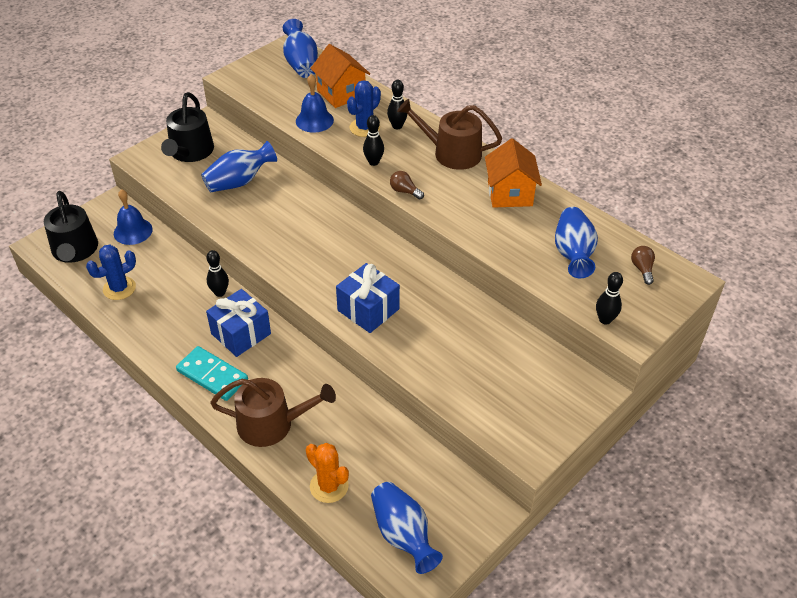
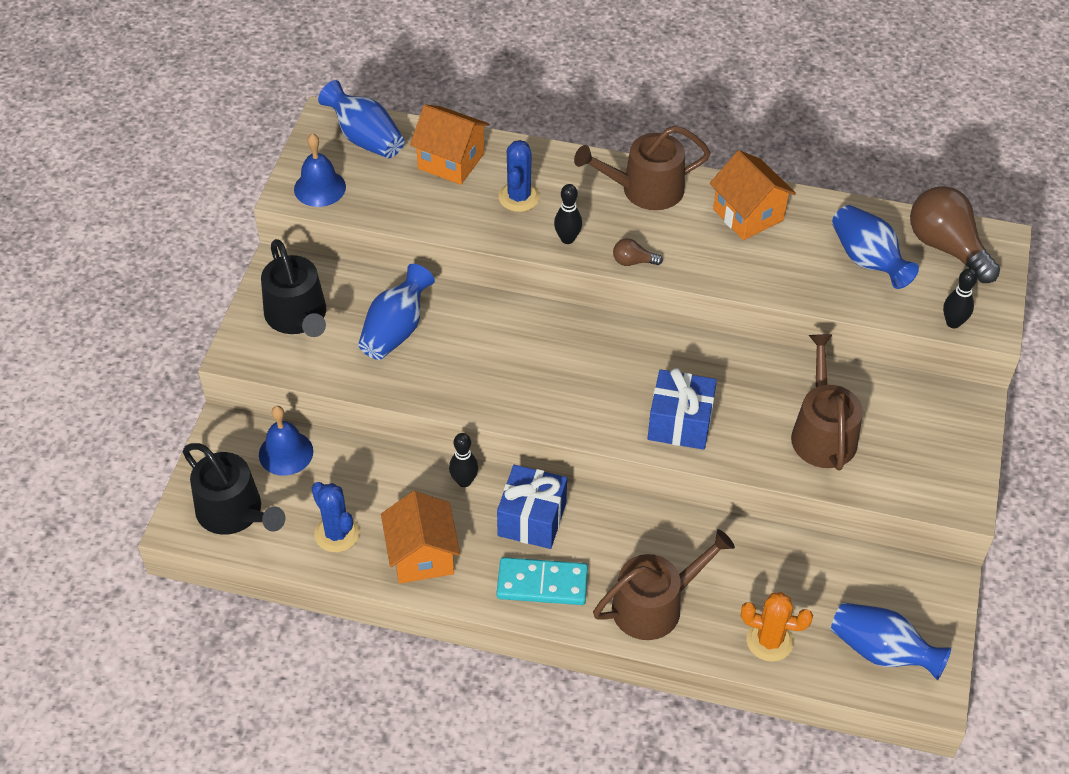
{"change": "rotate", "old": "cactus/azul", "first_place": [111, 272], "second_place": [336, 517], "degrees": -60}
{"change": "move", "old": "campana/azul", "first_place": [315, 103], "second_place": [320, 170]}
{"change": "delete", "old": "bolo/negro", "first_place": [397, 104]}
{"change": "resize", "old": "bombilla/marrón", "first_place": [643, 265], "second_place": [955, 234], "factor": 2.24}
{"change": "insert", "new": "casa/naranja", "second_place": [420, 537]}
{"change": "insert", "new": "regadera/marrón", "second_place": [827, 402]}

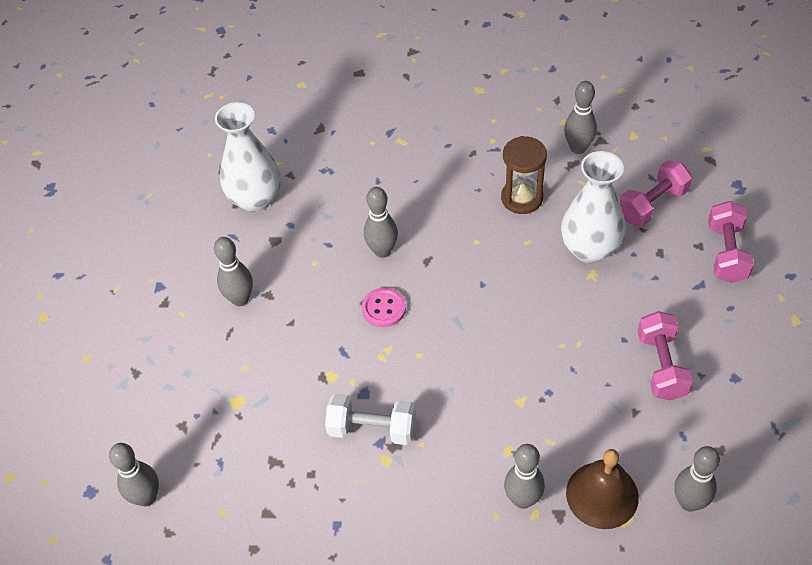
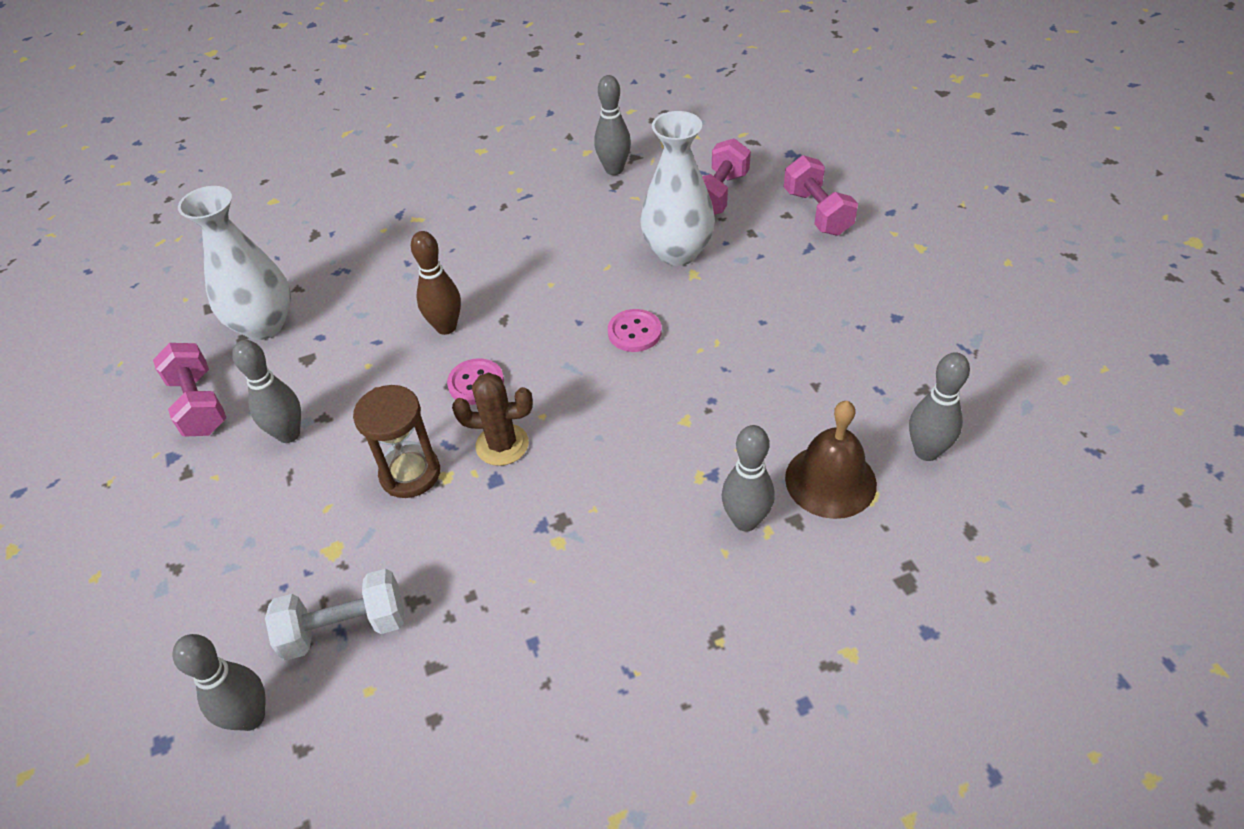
{"change": "move", "old": "mancuerna/blanco", "first_place": [370, 419], "second_place": [334, 615]}
{"change": "recolor", "old": "bolo/gris", "new": "bolo/marrón", "first_place": [381, 222], "second_place": [436, 283]}
{"change": "move", "old": "reloj de arena/marrón", "first_place": [524, 175], "second_place": [396, 441]}
{"change": "move", "old": "mancuerna/rosa", "first_place": [665, 356], "second_place": [189, 390]}
{"change": "insert", "new": "cactus/marrón", "second_place": [492, 419]}
{"change": "insert", "new": "botón/rosa", "second_place": [635, 330]}

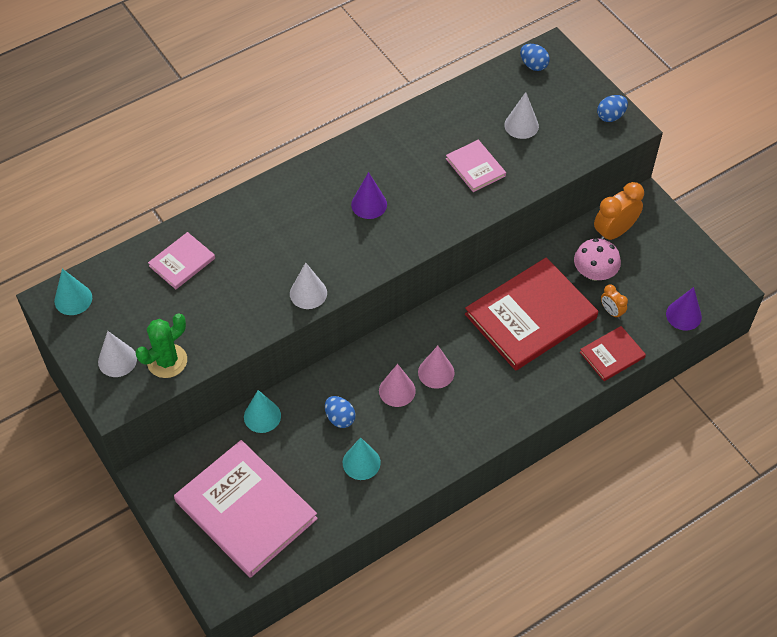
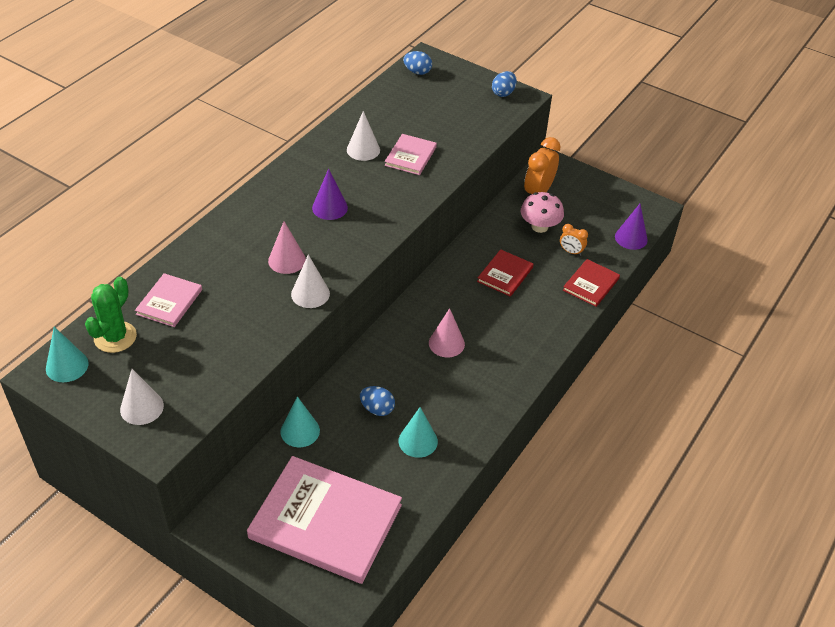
{"change": "move", "old": "cactus/verde", "first_place": [161, 345], "second_place": [111, 315]}
{"change": "move", "old": "cono/rosa", "first_place": [397, 385], "second_place": [287, 247]}
{"change": "rotate", "old": "libro/rosa", "first_place": [476, 166], "second_place": [411, 154], "degrees": 75}
{"change": "resize", "old": "libro/rojo", "first_place": [531, 314], "second_place": [505, 273], "factor": 0.48}
{"change": "move", "old": "cono/blanco", "first_place": [521, 115], "second_place": [363, 136]}

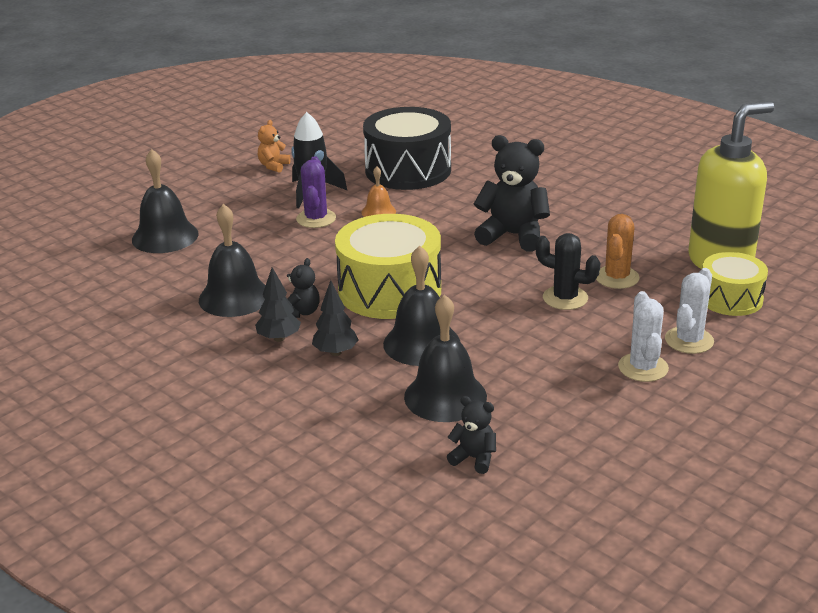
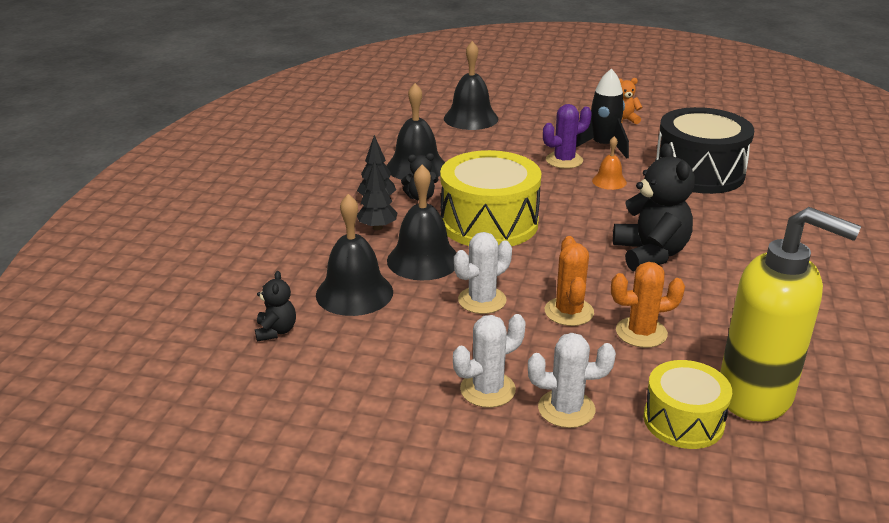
{"change": "recolor", "old": "cactus/negro", "new": "cactus/naranja", "first_place": [567, 271], "second_place": [569, 281]}
{"change": "insert", "new": "cactus/blanco", "second_place": [483, 273]}

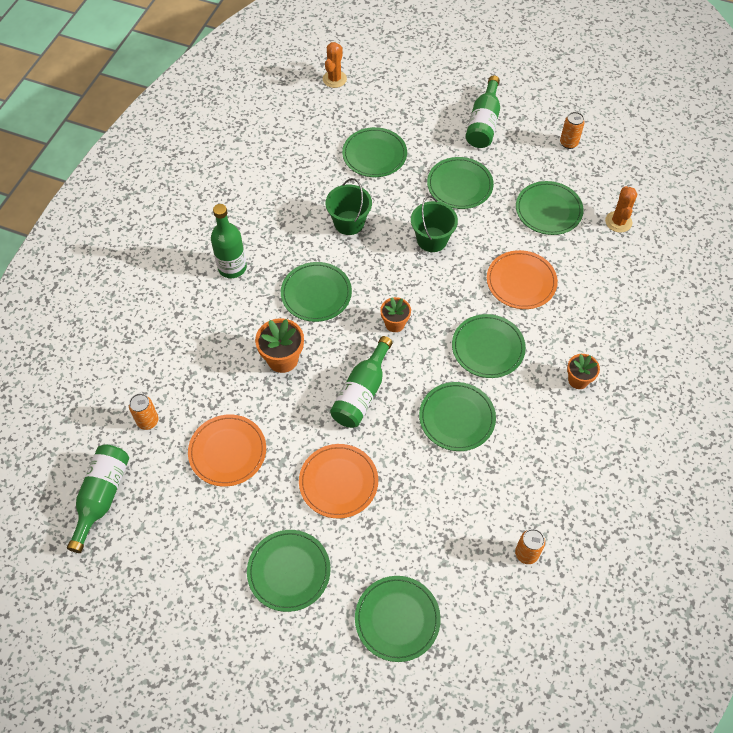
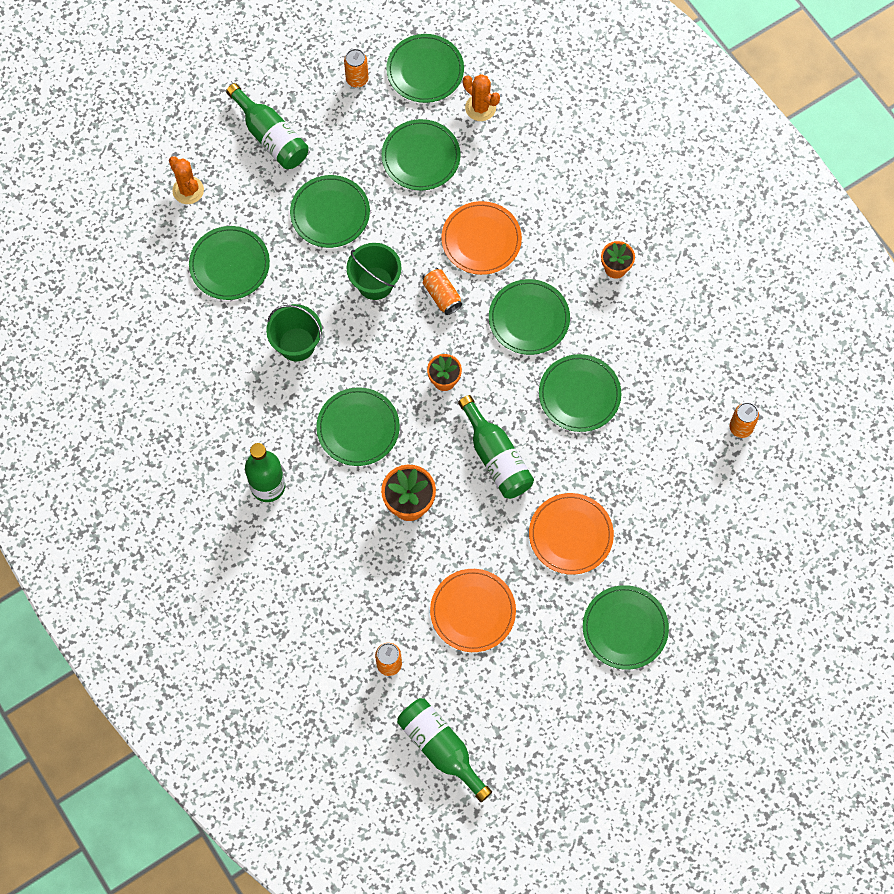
{"change": "move", "old": "cactus/naranja", "first_place": [335, 65], "second_place": [186, 180]}
{"change": "move", "old": "plato/verde", "first_place": [398, 619], "second_place": [425, 68]}
{"change": "insert", "new": "lata/naranja", "second_place": [442, 291]}

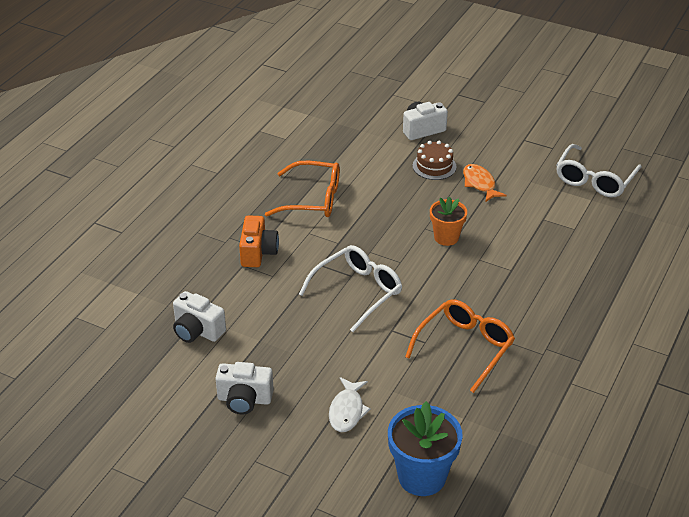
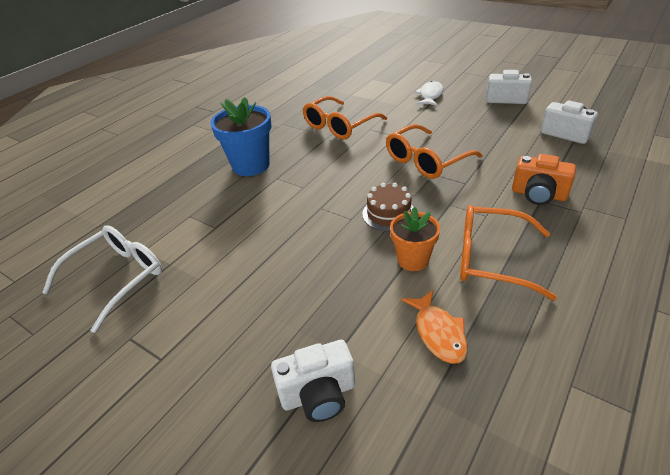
{"change": "rotate", "old": "cámara/naranja", "first_place": [259, 241], "second_place": [544, 179], "degrees": -75}
{"change": "recolor", "old": "gafas/blanco", "new": "gafas/naranja", "first_place": [350, 288], "second_place": [434, 151]}
{"change": "move", "old": "maceta/azul", "first_place": [425, 448], "second_place": [240, 136]}
{"change": "move", "old": "tarta/marrón", "first_place": [435, 160], "second_place": [387, 207]}
{"change": "move", "old": "maceta/naranja", "first_place": [448, 221], "second_place": [415, 239]}
{"change": "move", "old": "pez/naranja", "first_place": [485, 183], "second_place": [435, 327]}

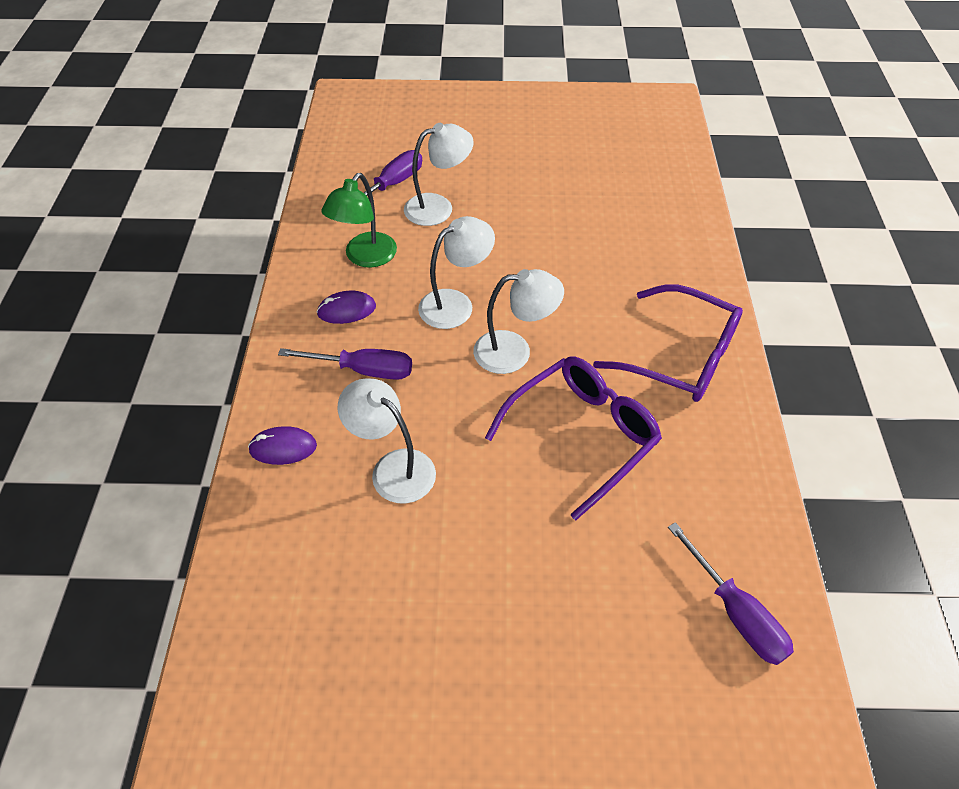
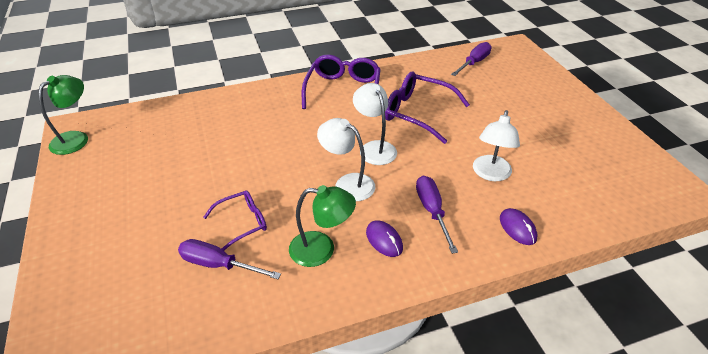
{"change": "replace", "old": "lámpara/blanco", "new": "gafas/morado", "first_place": [439, 174], "second_place": [235, 220]}
{"change": "insert", "new": "lámpara/verde", "second_place": [63, 115]}

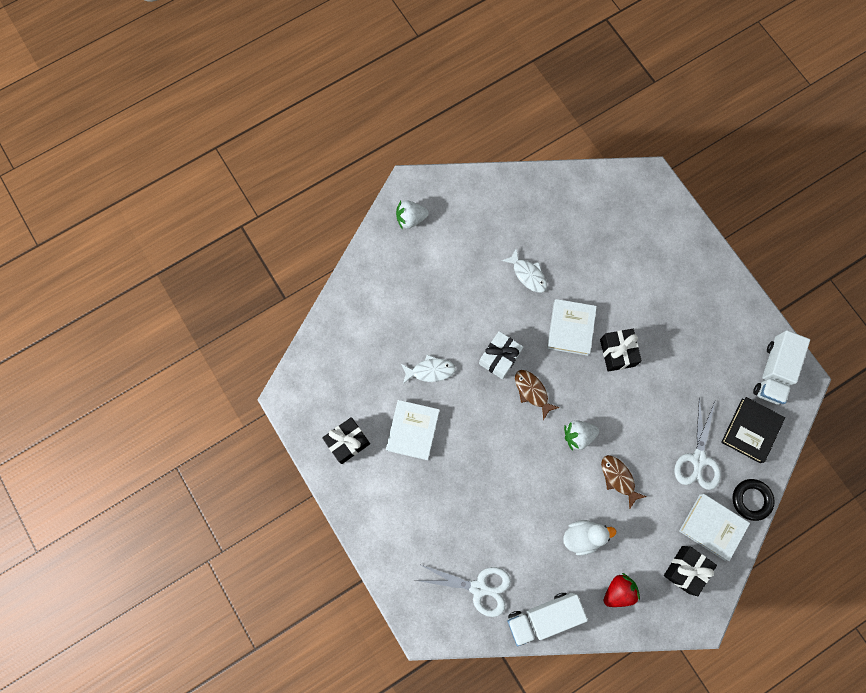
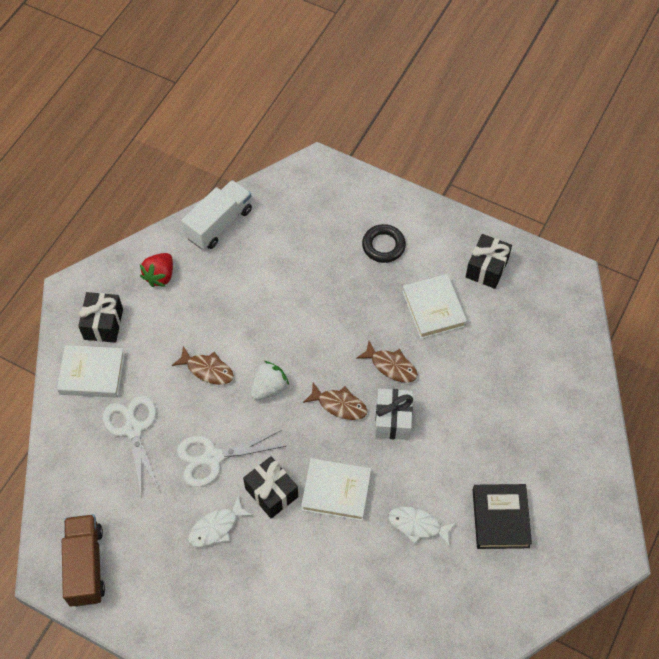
{"change": "delete", "old": "fresa/blanco", "first_place": [412, 215]}
{"change": "move", "old": "pez/blanco", "first_place": [428, 369], "second_place": [220, 521]}
{"change": "move", "old": "tijeras/blanco", "first_place": [463, 590], "second_place": [231, 458]}
{"change": "rotate", "old": "libro/blanco", "first_place": [572, 327], "second_place": [336, 489], "degrees": -60}
{"change": "delete", "old": "pato/blanco", "first_place": [589, 538]}
{"change": "move", "old": "libro/negro", "first_place": [753, 430], "second_place": [502, 516]}
{"change": "move", "old": "anillo/negro", "first_place": [753, 500], "second_place": [384, 243]}
{"change": "recolor", "old": "camión/blanco", "new": "camión/marrón", "first_place": [781, 367], "second_place": [83, 560]}
{"change": "insert", "new": "pez/marrón", "second_place": [387, 362]}

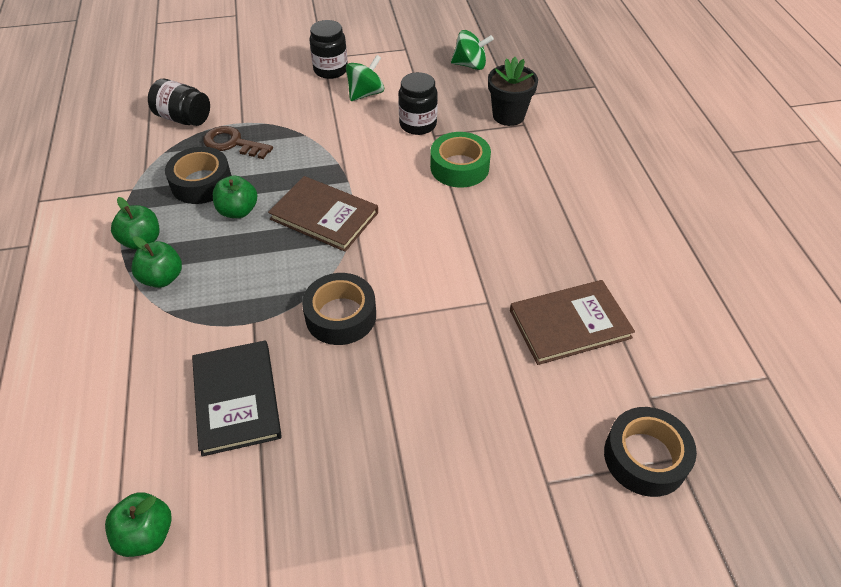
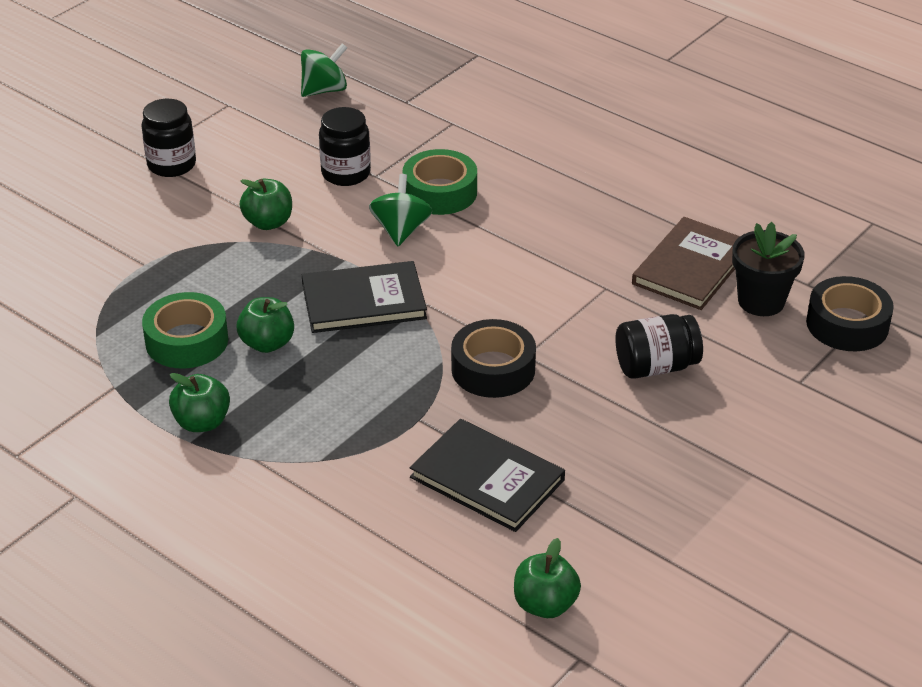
{"change": "move", "old": "manzana/verde", "first_place": [156, 262], "second_place": [266, 204]}
{"change": "move", "old": "tarro/negro", "first_place": [179, 102], "second_place": [659, 346]}
{"change": "recolor", "old": "cinta adhesiva/negro", "new": "cinta adhesiva/verde", "first_place": [198, 175], "second_place": [185, 330]}
{"change": "delete", "old": "llave/marrón", "first_place": [238, 142]}
{"change": "recolor", "old": "libro/marrón", "new": "libro/negro", "first_place": [323, 214], "second_place": [364, 297]}
{"change": "move", "old": "peonza/verde", "first_place": [365, 78], "second_place": [400, 210]}
{"change": "move", "old": "maceta/negro", "first_place": [513, 91], "second_place": [768, 269]}

